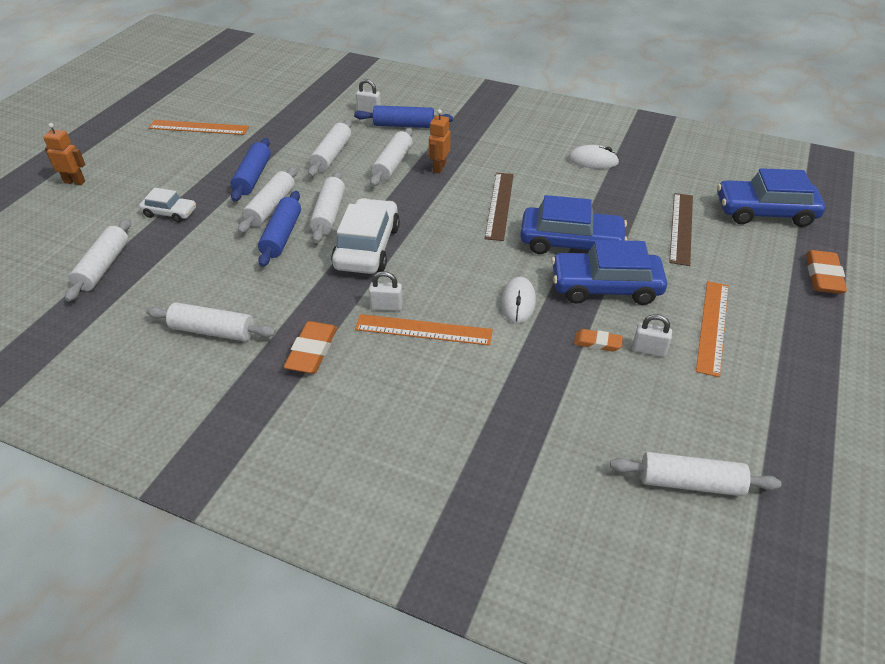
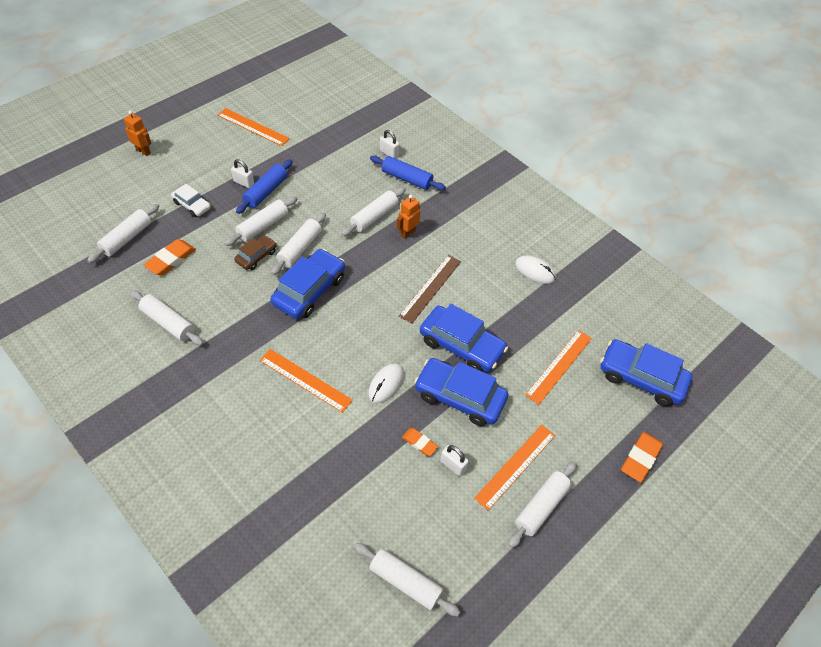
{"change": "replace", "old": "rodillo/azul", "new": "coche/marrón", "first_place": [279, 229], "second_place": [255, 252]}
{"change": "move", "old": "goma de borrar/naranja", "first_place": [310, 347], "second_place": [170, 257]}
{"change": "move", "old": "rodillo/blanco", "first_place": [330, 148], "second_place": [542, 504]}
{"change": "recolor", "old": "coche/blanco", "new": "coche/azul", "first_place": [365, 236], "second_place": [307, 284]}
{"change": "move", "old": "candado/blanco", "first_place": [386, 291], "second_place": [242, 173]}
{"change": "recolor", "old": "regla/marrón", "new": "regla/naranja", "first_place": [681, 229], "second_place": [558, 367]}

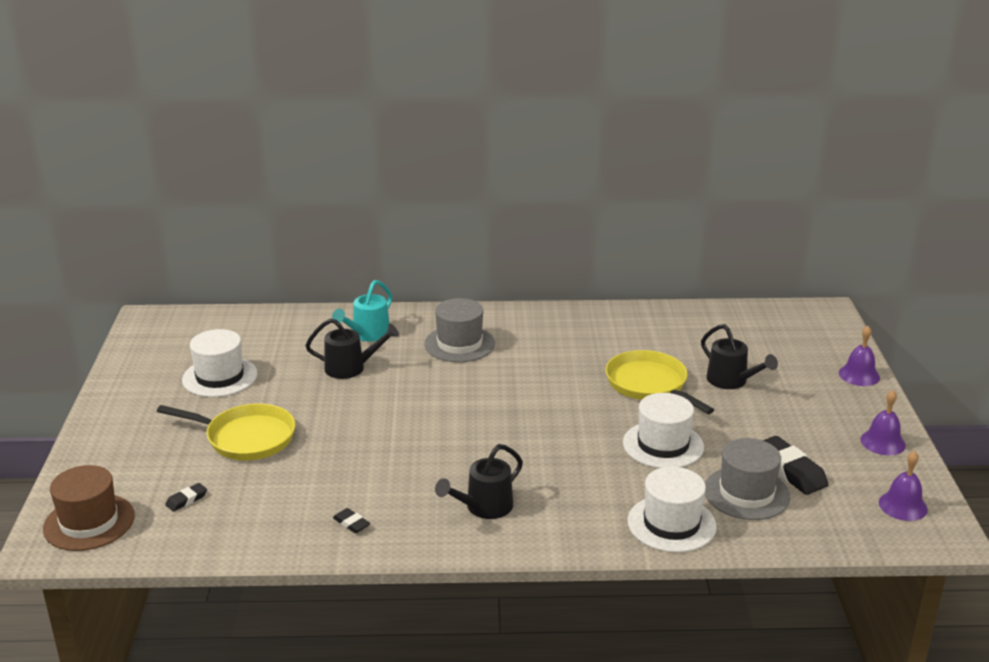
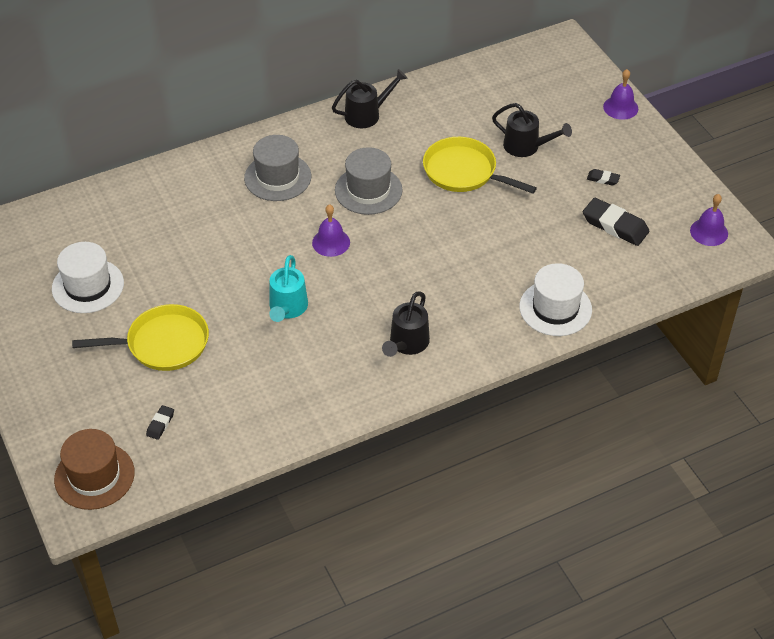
{"change": "move", "old": "regadera/negro", "first_place": [352, 348], "second_place": [370, 98]}
{"change": "move", "old": "regadera/turquesa", "first_place": [362, 310], "second_place": [288, 288]}
{"change": "move", "old": "goma de borrar/negro", "first_place": [352, 520], "second_place": [603, 177]}
{"change": "delete", "old": "sombrero/blanco", "first_place": [663, 430]}
{"change": "move", "old": "sombrero/gris", "first_place": [748, 479], "second_place": [368, 181]}
{"change": "move", "old": "campana/morado", "first_place": [883, 422], "second_place": [331, 230]}

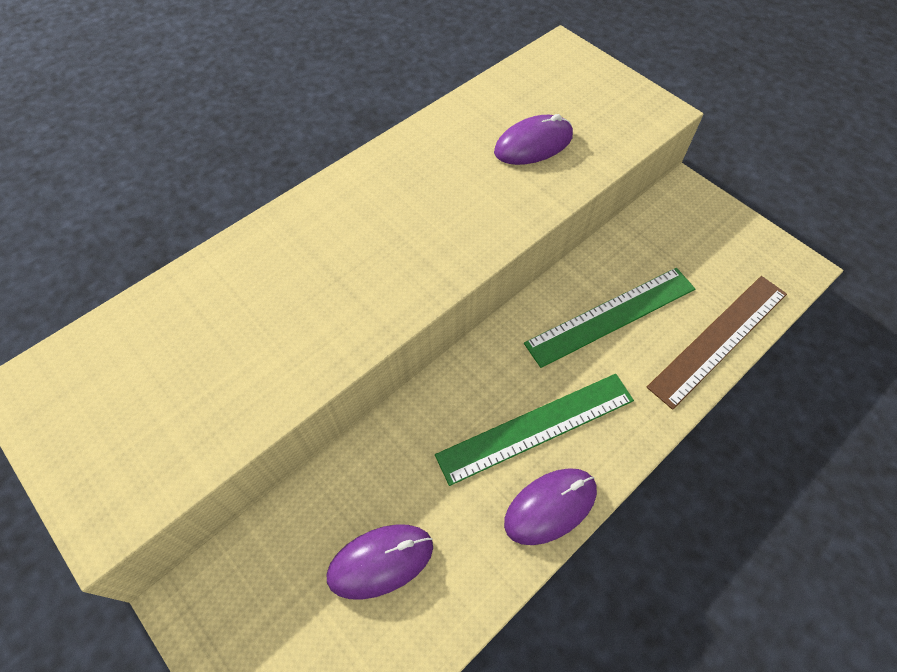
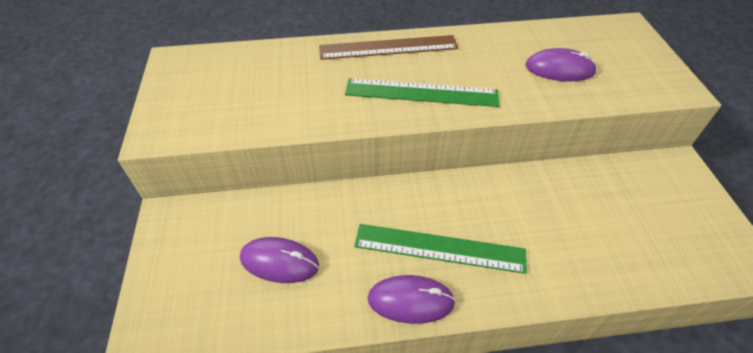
{"change": "move", "old": "regla/verde", "first_place": [609, 318], "second_place": [422, 92]}
{"change": "move", "old": "regla/marrón", "first_place": [717, 343], "second_place": [388, 47]}

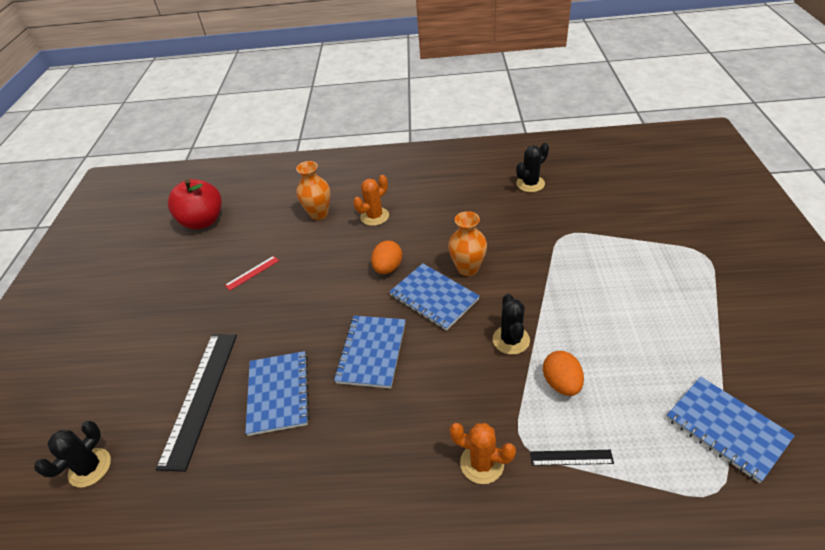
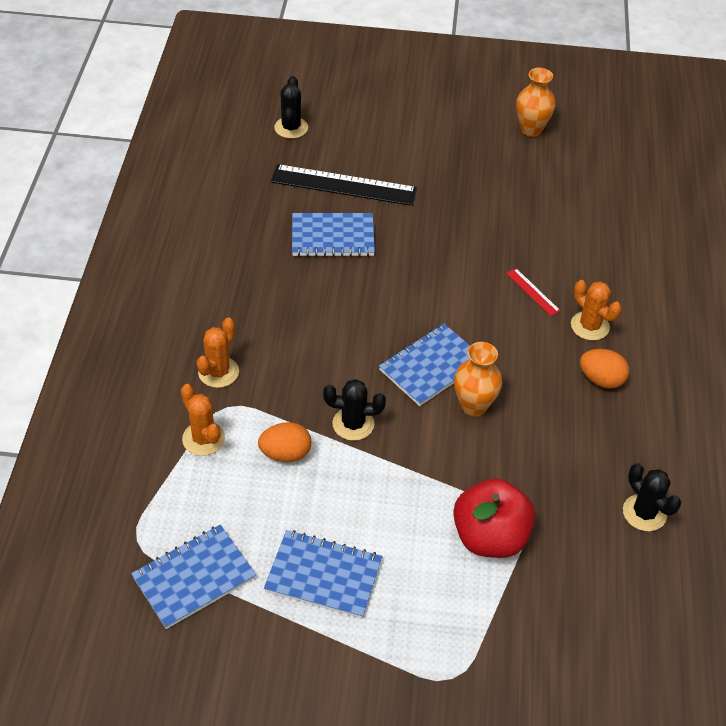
{"change": "rotate", "old": "cactus/negro", "first_place": [72, 454], "second_place": [291, 107], "degrees": 60}
{"change": "move", "old": "manzana/rojo", "first_place": [195, 204], "second_place": [494, 518]}
{"change": "move", "old": "regla/rojo", "first_place": [252, 273], "second_place": [533, 292]}
{"change": "move", "old": "florero/naranja", "first_place": [313, 190], "second_place": [535, 102]}
{"change": "move", "old": "cuaderno/azul", "first_place": [369, 352], "second_place": [323, 574]}
{"change": "move", "old": "huevo/naranja", "first_place": [386, 257], "second_place": [604, 369]}
{"change": "replace", "old": "regla/negro", "new": "cactus/naranja", "first_place": [572, 458], "second_place": [203, 420]}

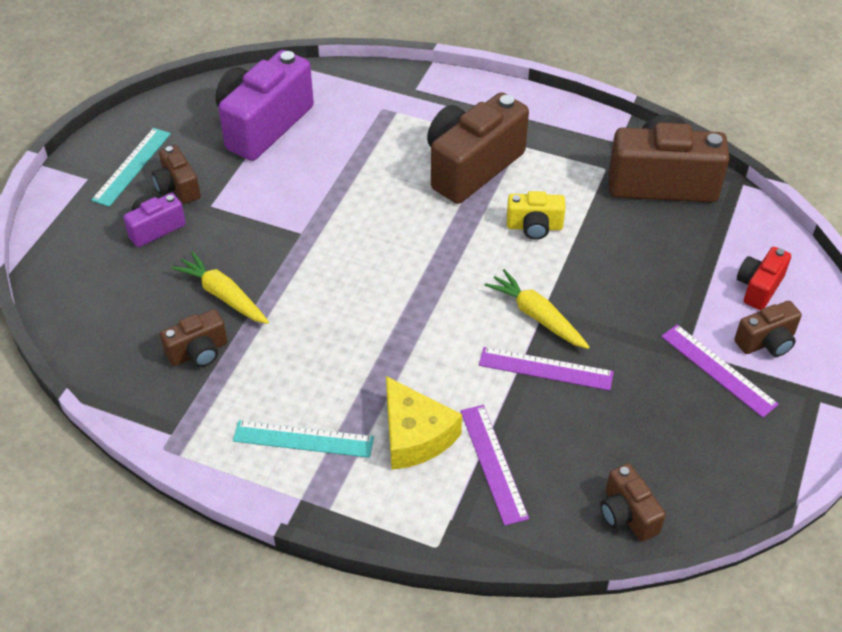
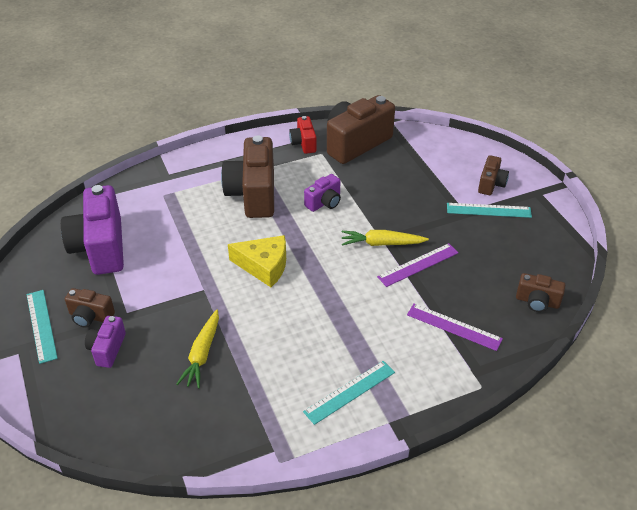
{"change": "delete", "old": "cámara/marrón", "first_place": [194, 338]}
{"change": "rotate", "old": "zanahoria/amarillo", "first_place": [220, 287], "second_place": [197, 349], "degrees": -75}
{"change": "move", "old": "queso/amarillo", "first_place": [424, 423], "second_place": [257, 261]}
{"change": "recolor", "old": "cámara/amarillo", "new": "cámara/morado", "first_place": [536, 215], "second_place": [322, 193]}
{"change": "recolor", "old": "regla/morado", "new": "regla/turquesa", "first_place": [720, 371], "second_place": [489, 210]}
{"change": "move", "old": "cámara/rojo", "first_place": [764, 278], "second_place": [302, 135]}

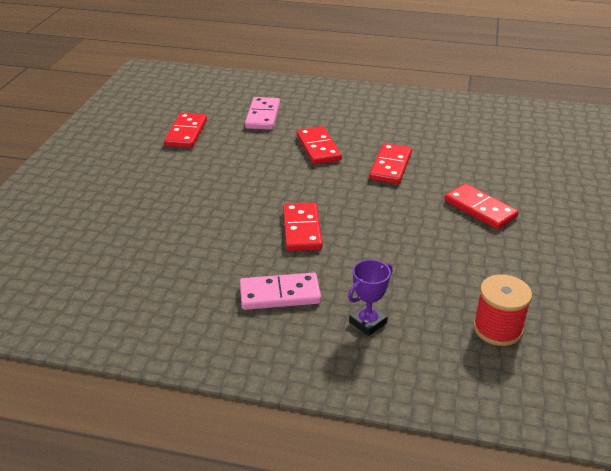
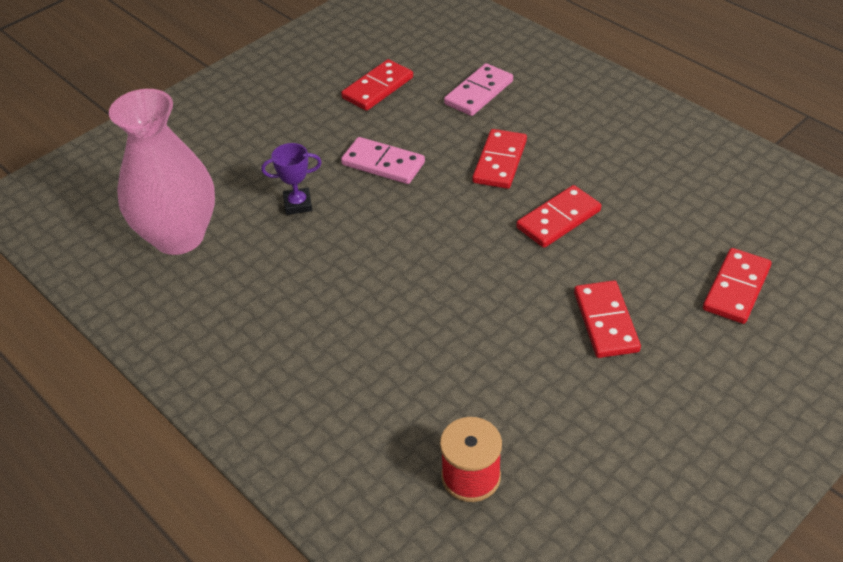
{"change": "move", "old": "ficha de dominó/rosa", "first_place": [280, 291], "second_place": [383, 160]}
{"change": "move", "old": "ficha de dominó/rojo", "first_place": [302, 227], "second_place": [737, 286]}
{"change": "move", "old": "trofeo/morado", "first_place": [370, 297], "second_place": [291, 179]}
{"change": "insert", "new": "florero/rosa", "second_place": [162, 172]}

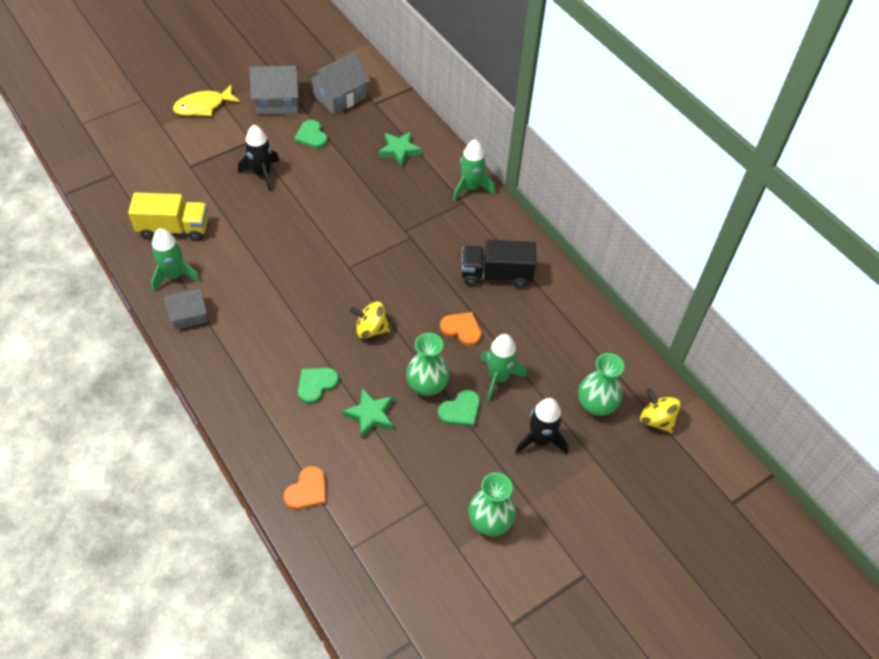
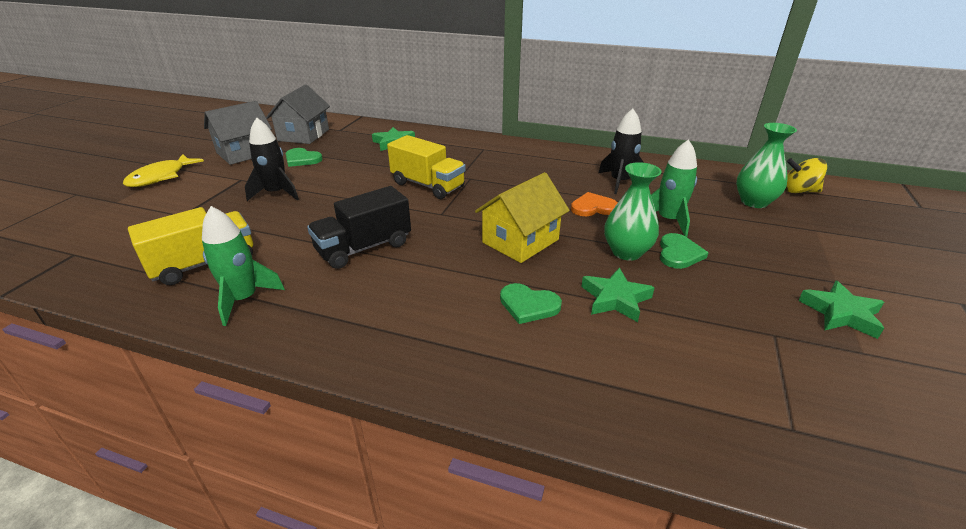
{"change": "delete", "old": "casa/gris", "first_place": [186, 308]}
{"change": "delete", "old": "corazón/naranja", "first_place": [305, 488]}
{"change": "rotate", "old": "corazón/verde", "first_place": [318, 386], "second_place": [531, 303], "degrees": -75}
{"change": "replace", "old": "peonza/amarillo", "new": "casa/amarillo", "first_place": [370, 319], "second_place": [522, 217]}
{"change": "delete", "old": "cohete/verde", "first_place": [474, 170]}
{"change": "move", "old": "camión/negro", "first_place": [499, 264], "second_place": [359, 227]}
{"change": "replace", "old": "florero/verde", "new": "estrella/verde", "first_place": [492, 504], "second_place": [841, 310]}
{"change": "move", "old": "cohete/negro", "first_place": [541, 426], "second_place": [621, 151]}
{"change": "insert", "new": "camión/amarillo", "second_place": [426, 167]}

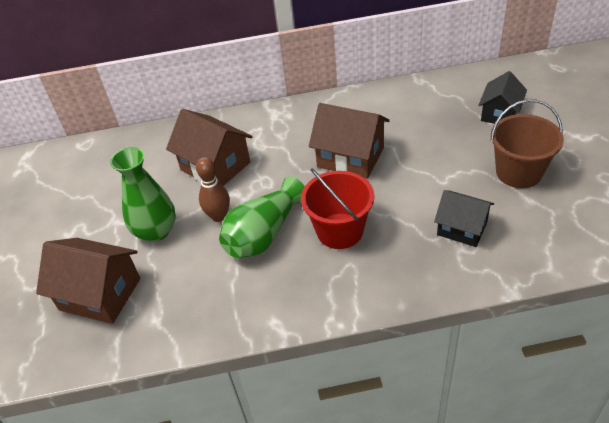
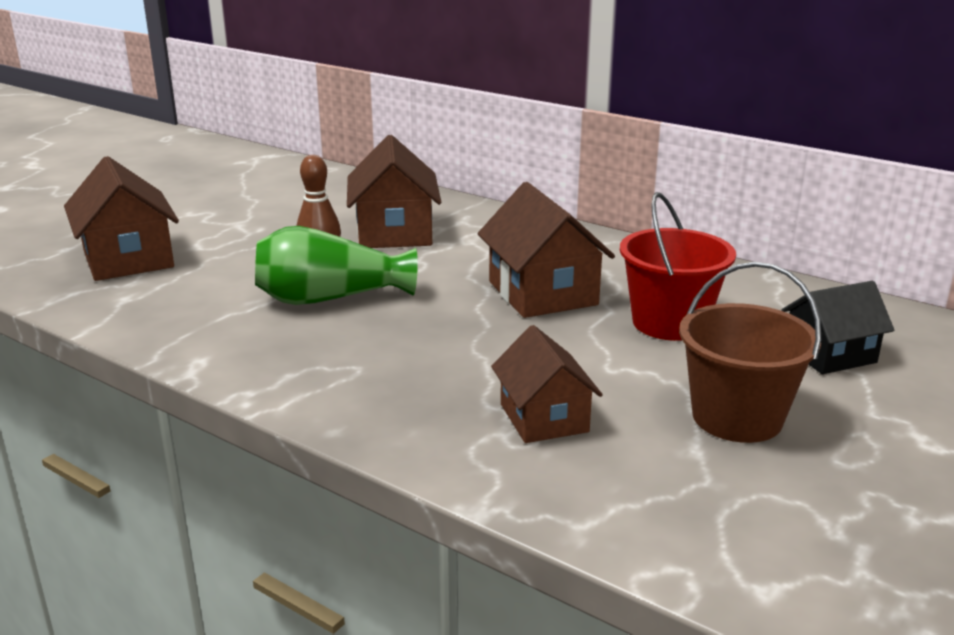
{"change": "delete", "old": "florero/verde", "first_place": [143, 194]}
{"change": "move", "old": "balde/rojo", "first_place": [337, 208], "second_place": [678, 266]}
{"change": "recolor", "old": "casa/negro", "new": "casa/marrón", "first_place": [464, 218], "second_place": [547, 384]}

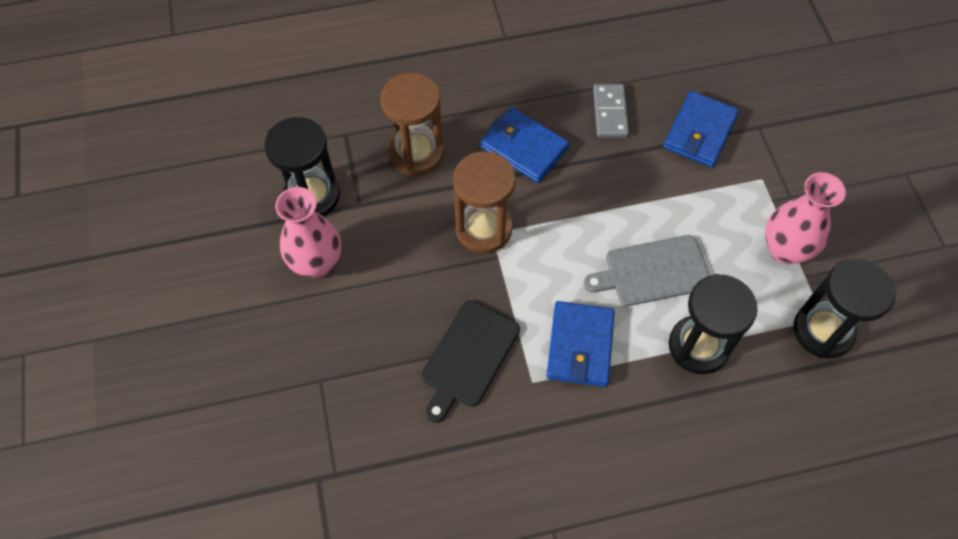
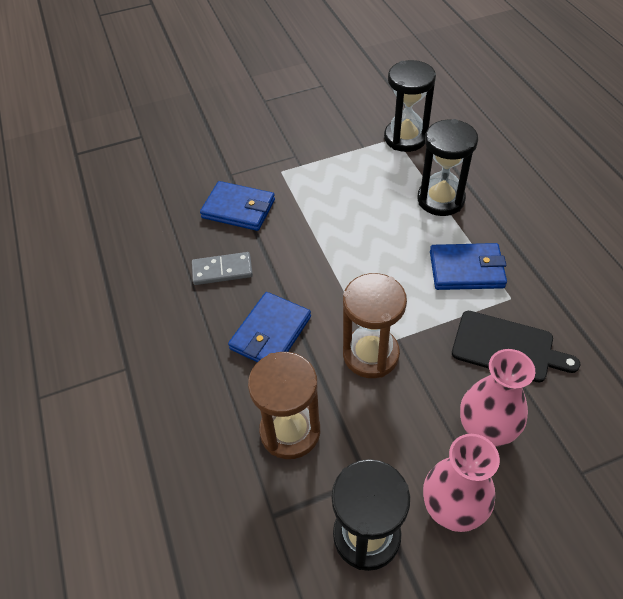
{"change": "delete", "old": "tabla de cortar/gris", "first_place": [647, 270]}
{"change": "move", "old": "florero/rosa", "first_place": [805, 218], "second_place": [497, 398]}

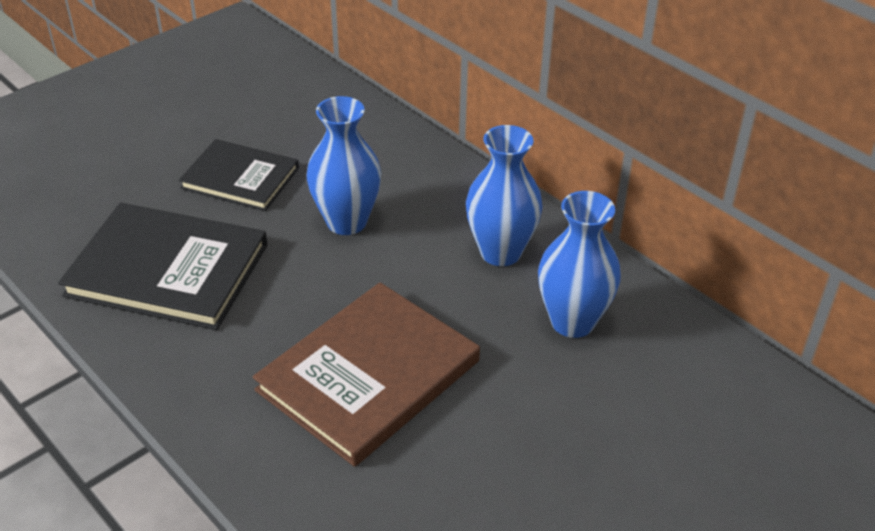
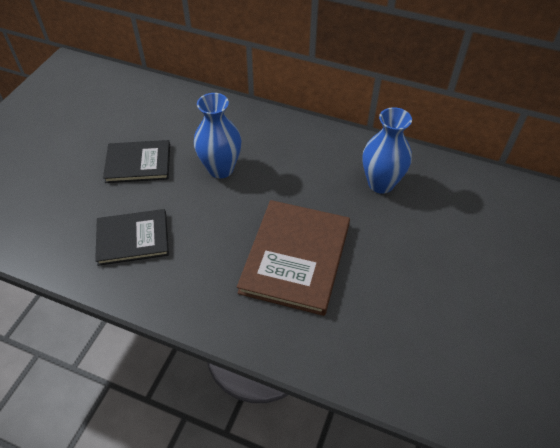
{"change": "resize", "old": "libro/negro", "first_place": [162, 266], "second_place": [132, 237], "factor": 0.64}
{"change": "delete", "old": "florero/azul", "first_place": [504, 195]}

